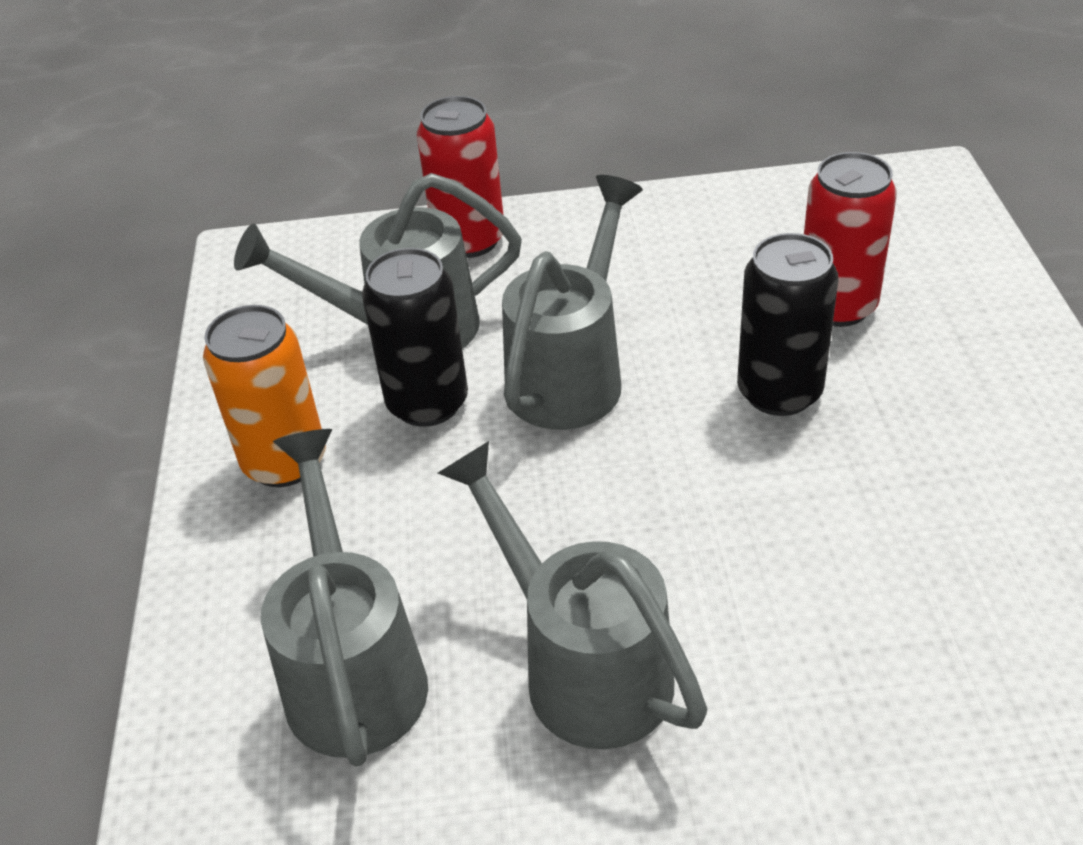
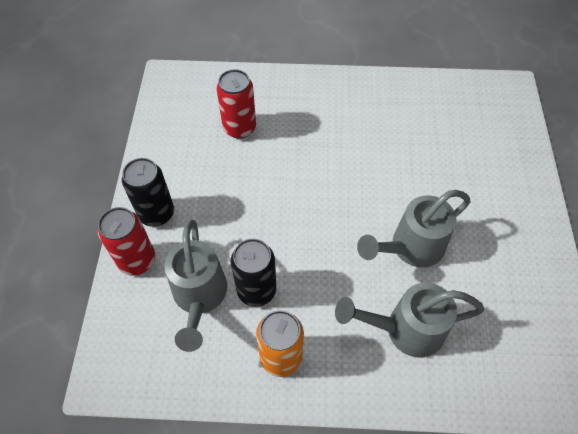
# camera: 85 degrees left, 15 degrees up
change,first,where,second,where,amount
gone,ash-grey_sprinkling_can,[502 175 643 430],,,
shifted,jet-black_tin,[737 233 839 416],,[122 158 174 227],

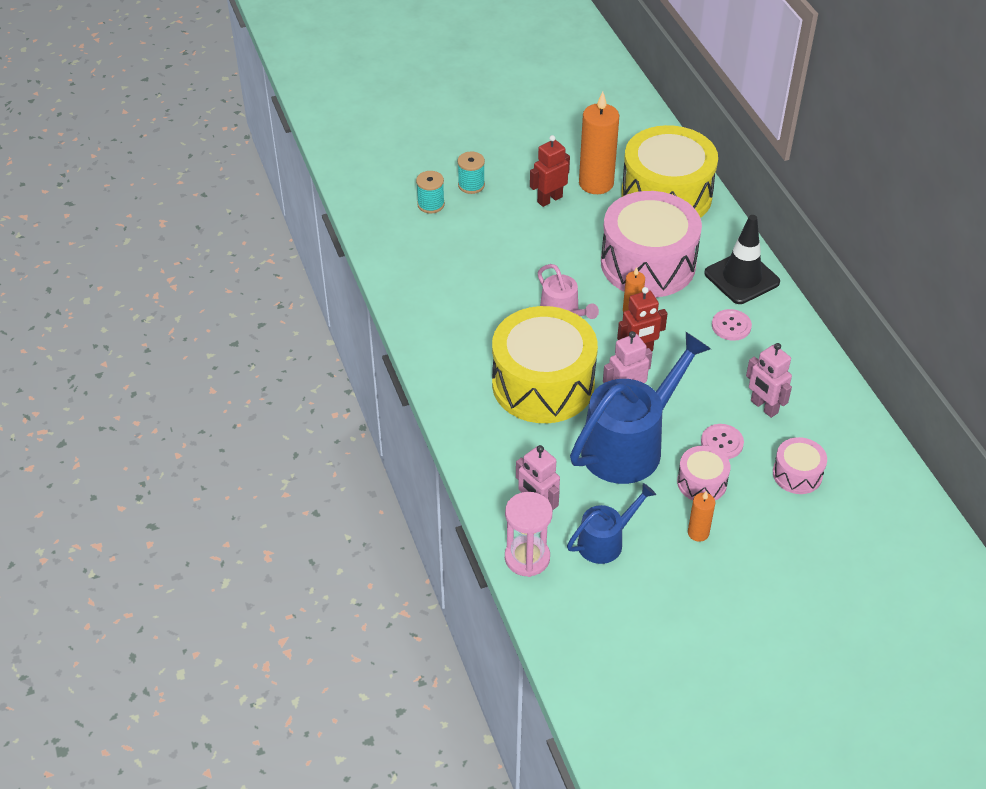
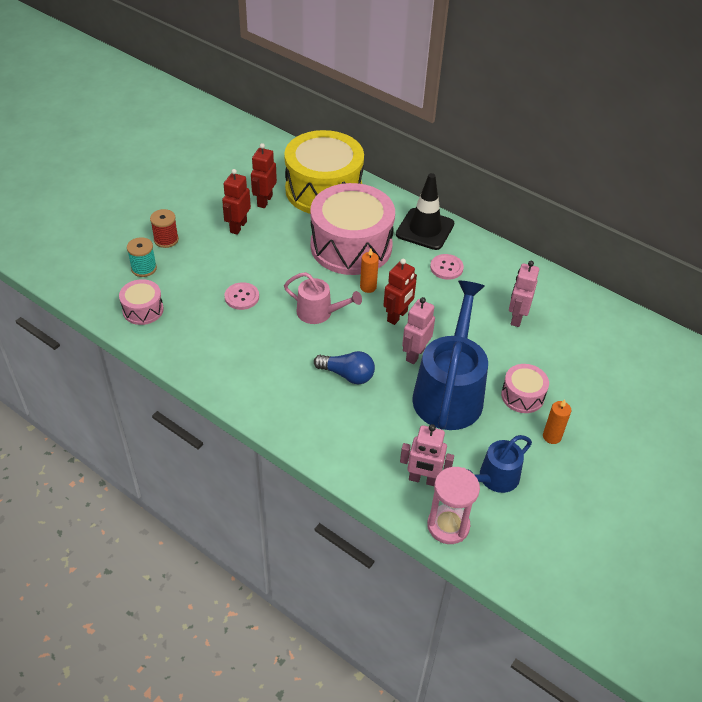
# camera: 35 degrees left, 0 degrees up
change,first,where,second,where,amount
shifted,pink_shirt_button,[701 424 744 459],,[225 282 259 310],
shifted,pink_toy_drum,[773 437 827 494],,[119 279 164 325],
swapped,golden_toy_drum,[492 306 598 423],cobalt_light_bulb,[314 351 375 384],
swapped,bright_orange_candle,[579 91 619 194],crimson_robot_figure,[251 143 277 208],
repainted,aqua_spool,[457 151 485 194],crimson_spool,[150 209 179 248],
rotated,cobalt_sprinkling_can,[567 483 656 564],,[467 435 532 493],150 degrees counterclockwise
rotated,pink_robot_figure,[746 343 792 418],,[509 261 539 327],90 degrees clockwise

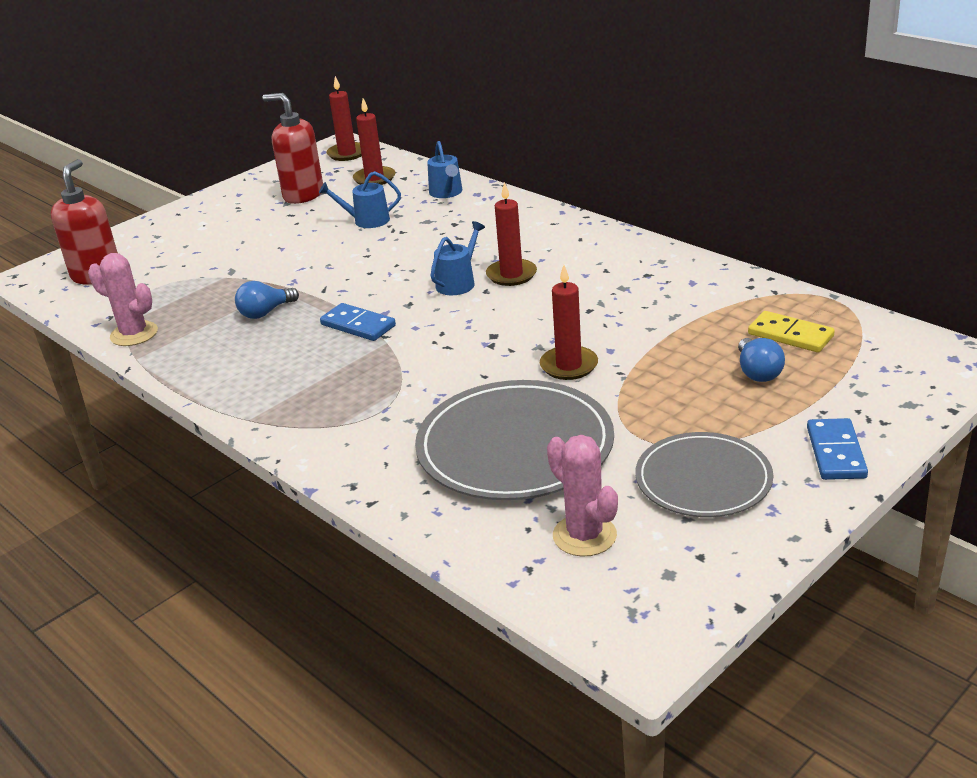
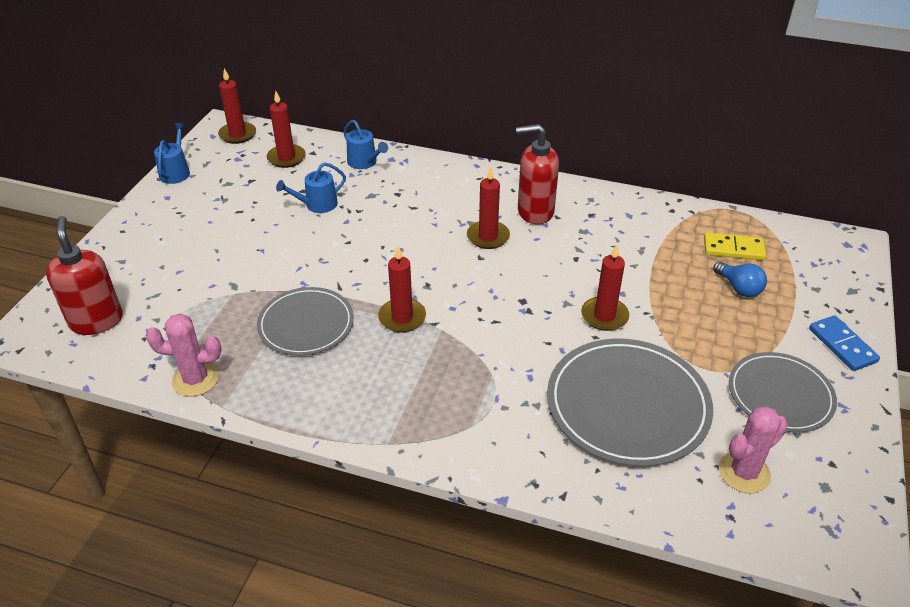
# camera: 30 degrees left, 10 degrees up
change,first,where,second,where,amount
shifted,crimson_soap_dispenser,[262 93 323 204],,[516 124 559 225],
shifted,cobalt_sprinkling_can,[430 221 485 295],,[154 123 190 184],
swapped,cobalt_light_bulb,[235 281 299 319],ash-grey_plate,[257 287 354 356],
swapped,cobalt_domino_tile,[320 303 396 341],crimson_candle,[378 246 426 333],
rotated,pink_saguaro_cactus,[547 435 618 557],,[719 406 788 494],60 degrees counterclockwise

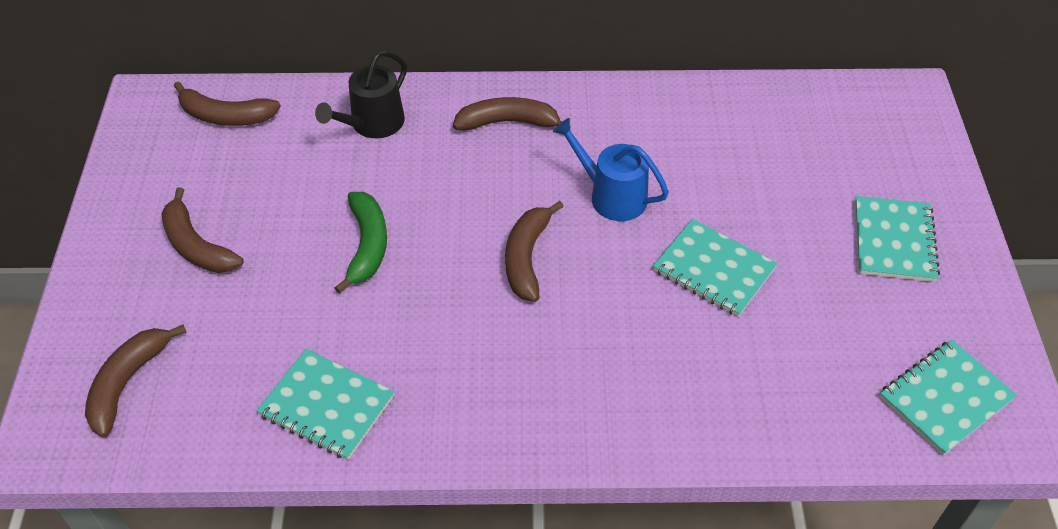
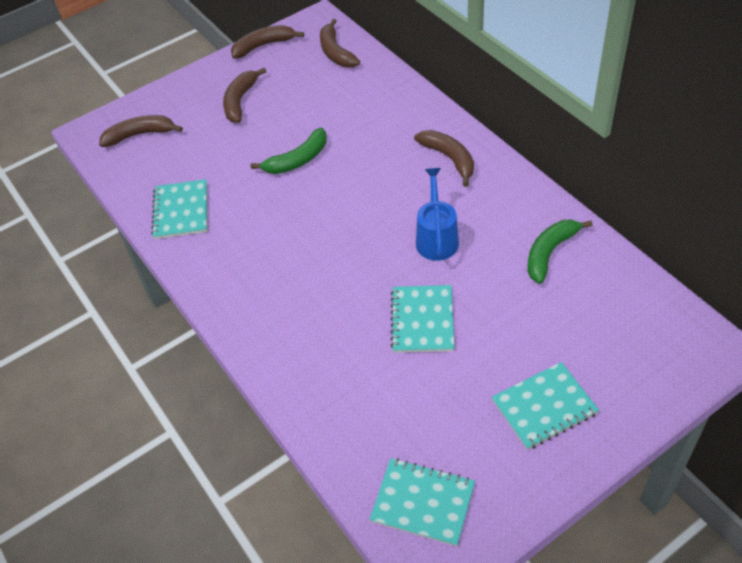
# camera: 60 degrees right, 0 degrees up
change,first,where,second,where,amount
gone,jet-black_sprinkling_can,[315 51 407 138],,,
new,,,leaf-green_banana,[527 219 593 284],
shifted,russet_banana,[505 201 564 302],,[231 25 304 59],

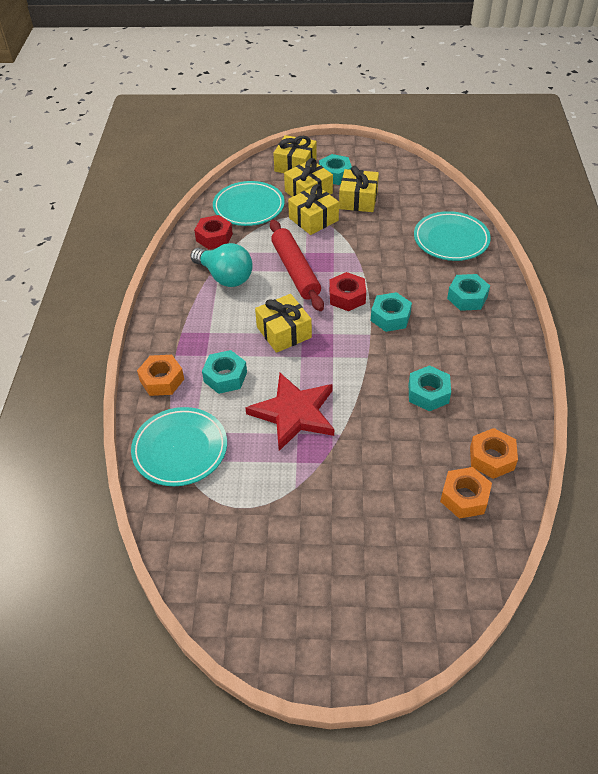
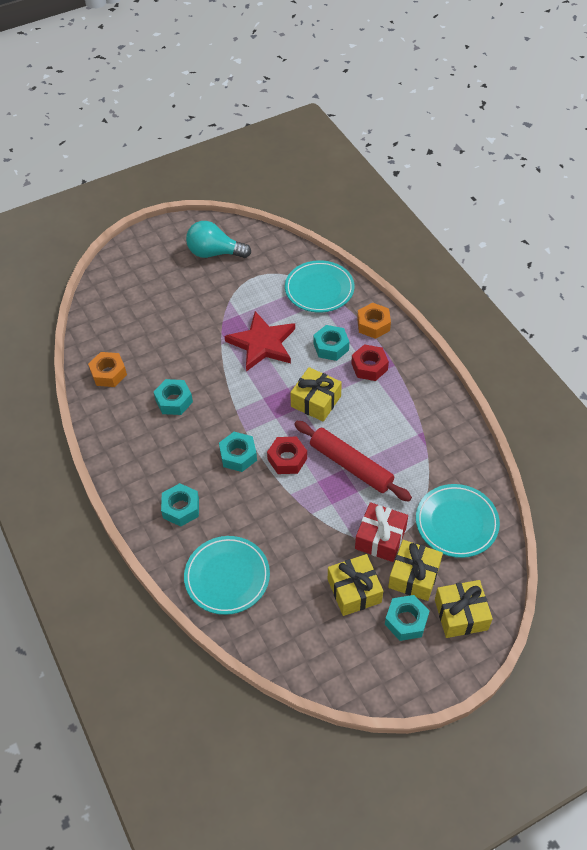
# camera: 150 degrees right, 5 degrees up
change,first,where,second,where,amount
gone,bright_orange_nut,[440 467 492 519],,,
shifted,aqua_light_bulb,[190 243 253 287],,[186 221 251 258],
shifted,crimson_nut,[194 215 233 249],,[351 344 389 381],
repainted,golden_wrapped_gift,[288 184 339 235],crimson_wrapped_gift,[355 502 408 562],

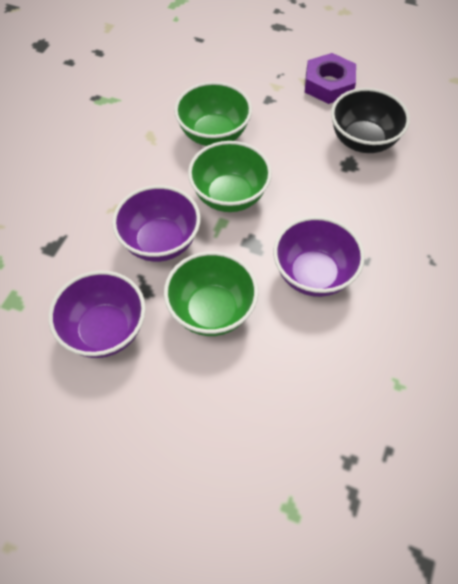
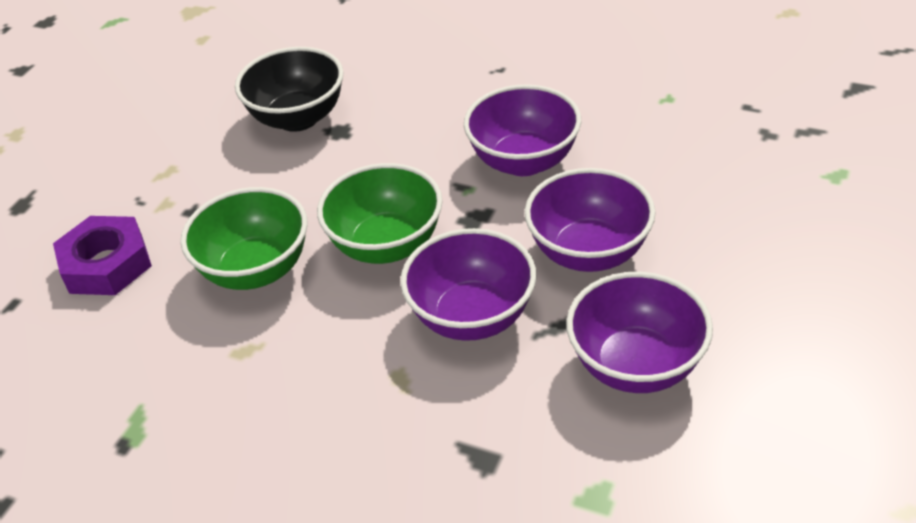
# camera: 85 degrees left, 15 degrees down
change,first,where,second,where,amount
shifted,violet_nut,[305 53 356 104],,[53 216 152 295],
repainted,leaf-green_deep_dish,[164 251 258 336],violet_deep_dish,[525 168 656 272],

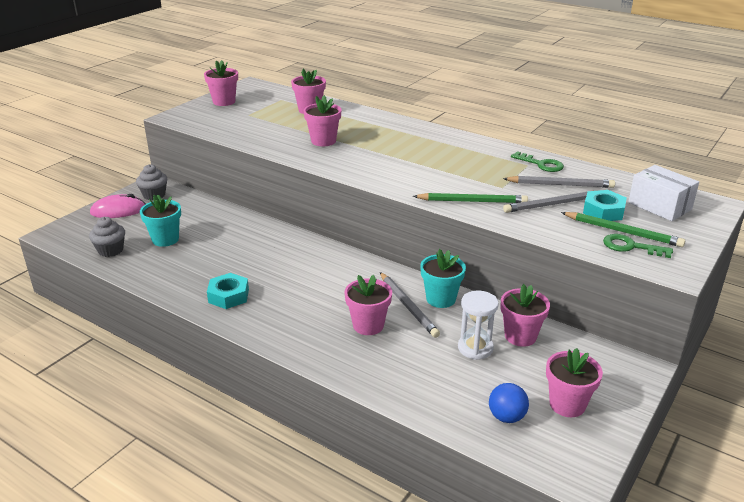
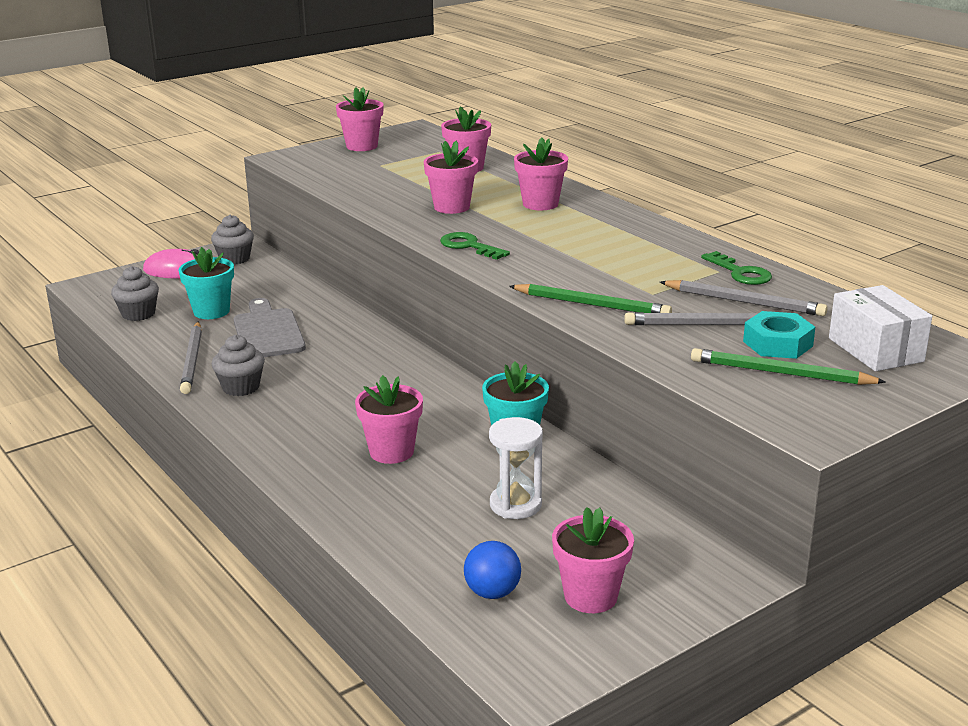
# camera: 20 degrees right, 5 degrees down
change,first,where,second,where,amount
new,,,ash-grey_bread_board,[234 298 306 357],
shifted,ash-grey_wooden_pencil,[380 272 440 338],,[180 322 202 394],
shifted,pink_flower_pot,[501 284 550 347],,[514 137 568 210],
shifted,leaf-green_key,[603 234 673 258],,[440 232 510 260],
swapped,aqua_nut,[207 273 249 309],ash-grey_fairy_cake,[212 335 265 396],
rotated,leaf-green_wooden_pencil,[561 212 685 247],,[691 348 886 385],150 degrees clockwise

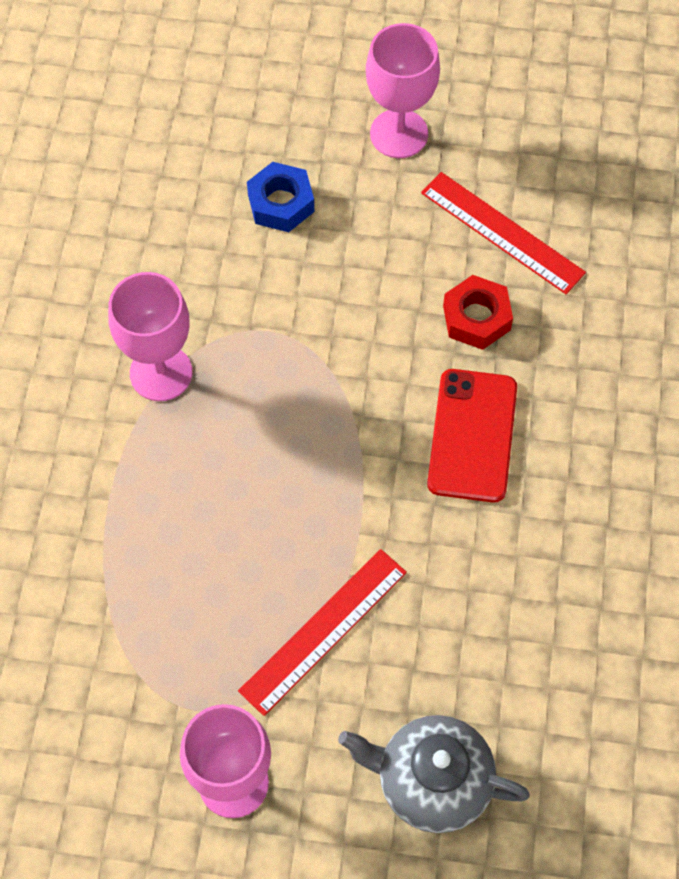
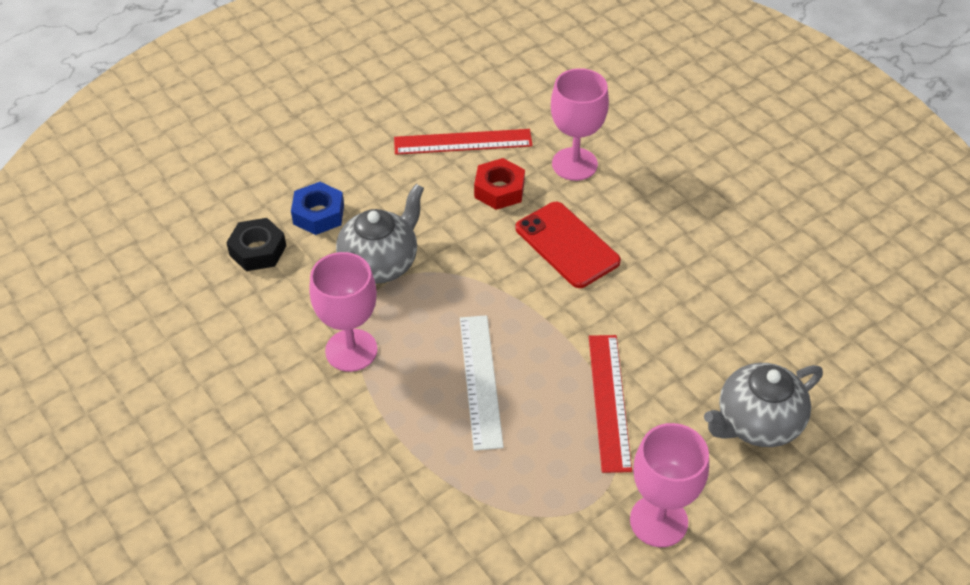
# camera: 45 degrees left, 15 degrees down
change,first,where,second,where,amount
new,,,jet-black_nut,[226 218 286 271],
new,,,ash-grey_teapot,[336 184 424 284],
new,,,pure_white_straightedge,[460 315 504 451],
shifted,pink_wine_glass,[366 23 440 158],,[551 68 609 181],

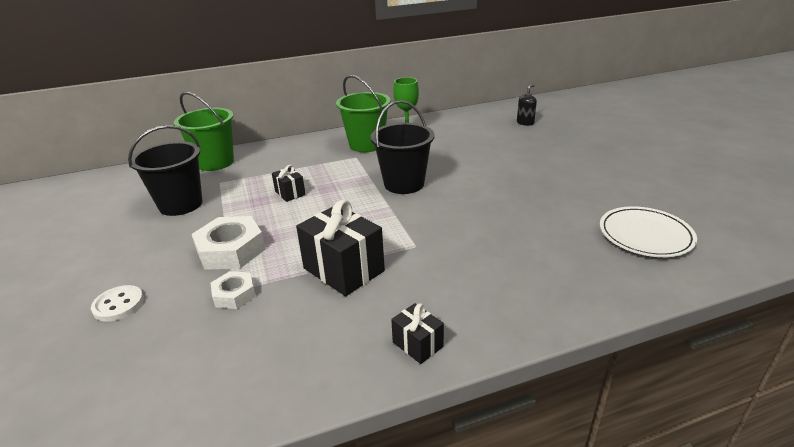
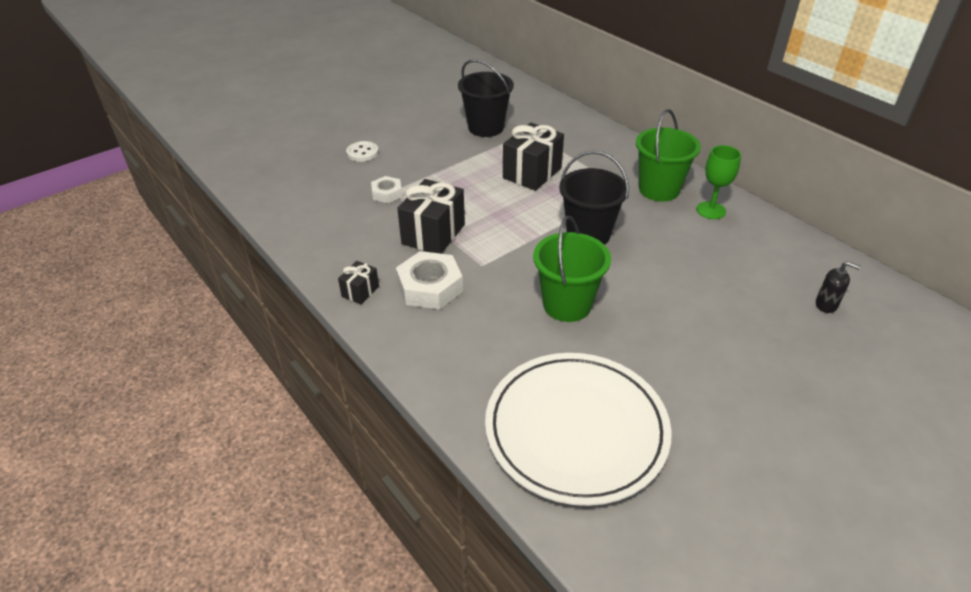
# camera: 70 degrees right, 10 degrees up
change,first,where,second,where,amount
shifted,leaf-green_sand_bucket,[174 92 234 171],,[533 216 611 322],
shifted,pure_white_nut,[192 216 265 270],,[396 251 463 309],
scaled,jet-black_wrapped_gift,[272 165 306 202],,[503 123 564 191],x1.95
scaled,pure_white_plate,[600 206 697 257],,[485 353 672 506],x1.75

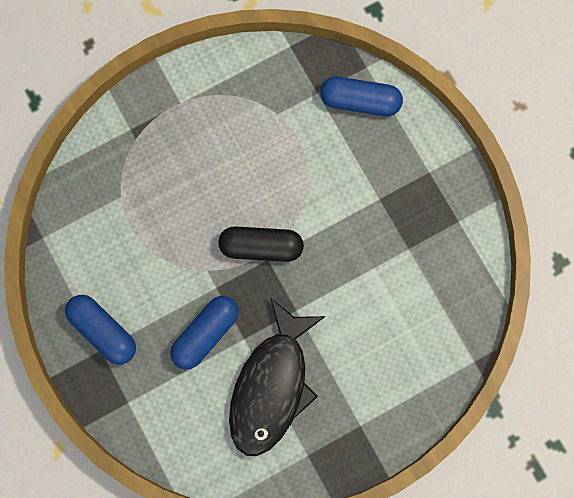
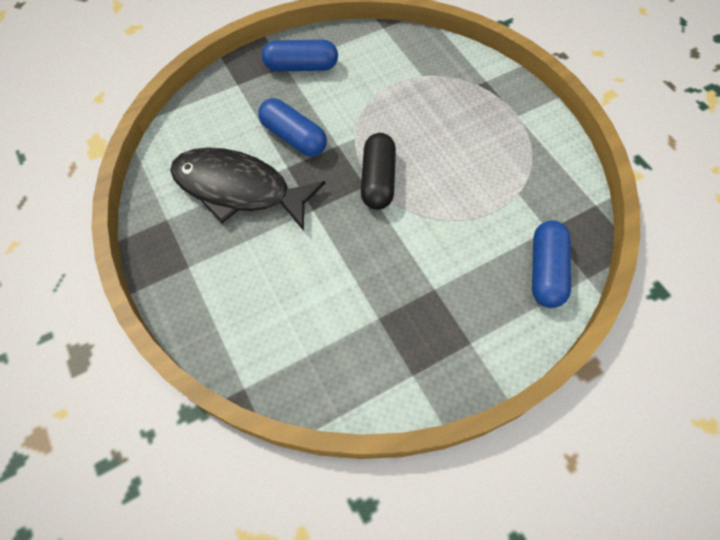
# camera: 90 degrees right, 15 degrees down
change,first,where,second,where,amount
rotated,cobalt_pill,[65 295 136 365],,[262 40 338 71],45 degrees clockwise

